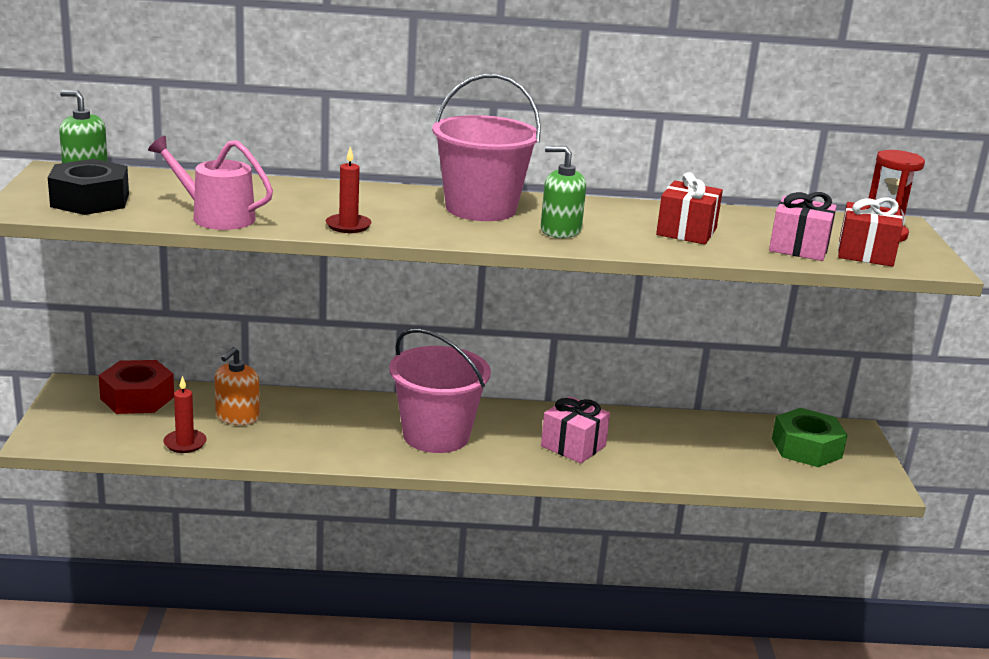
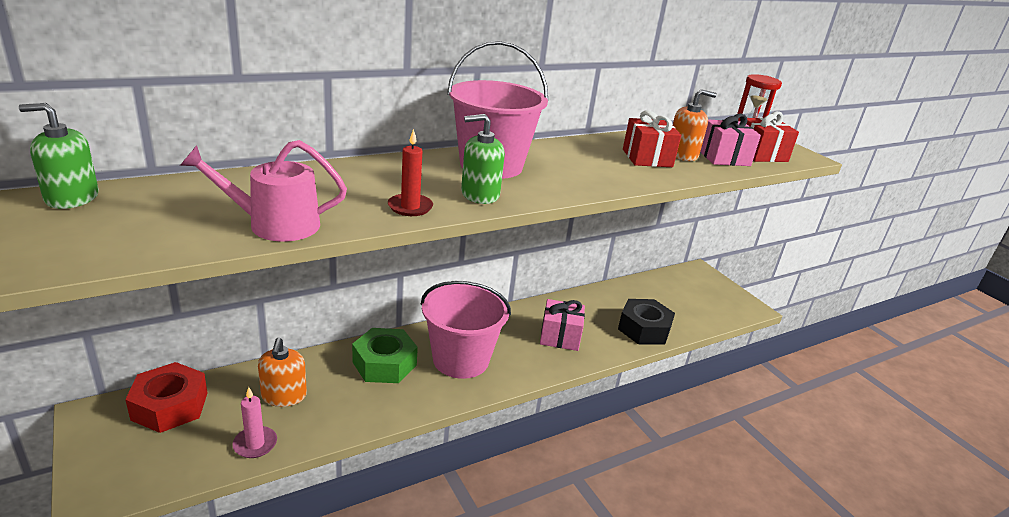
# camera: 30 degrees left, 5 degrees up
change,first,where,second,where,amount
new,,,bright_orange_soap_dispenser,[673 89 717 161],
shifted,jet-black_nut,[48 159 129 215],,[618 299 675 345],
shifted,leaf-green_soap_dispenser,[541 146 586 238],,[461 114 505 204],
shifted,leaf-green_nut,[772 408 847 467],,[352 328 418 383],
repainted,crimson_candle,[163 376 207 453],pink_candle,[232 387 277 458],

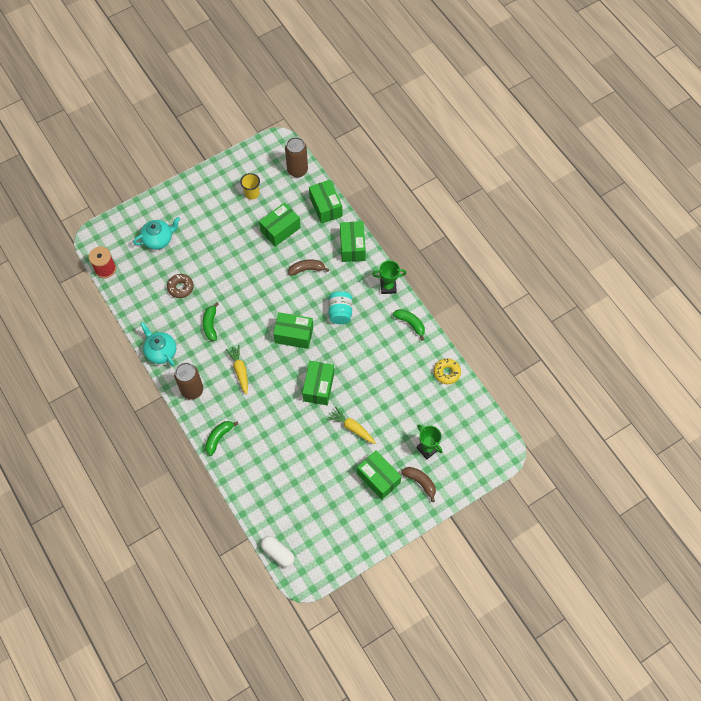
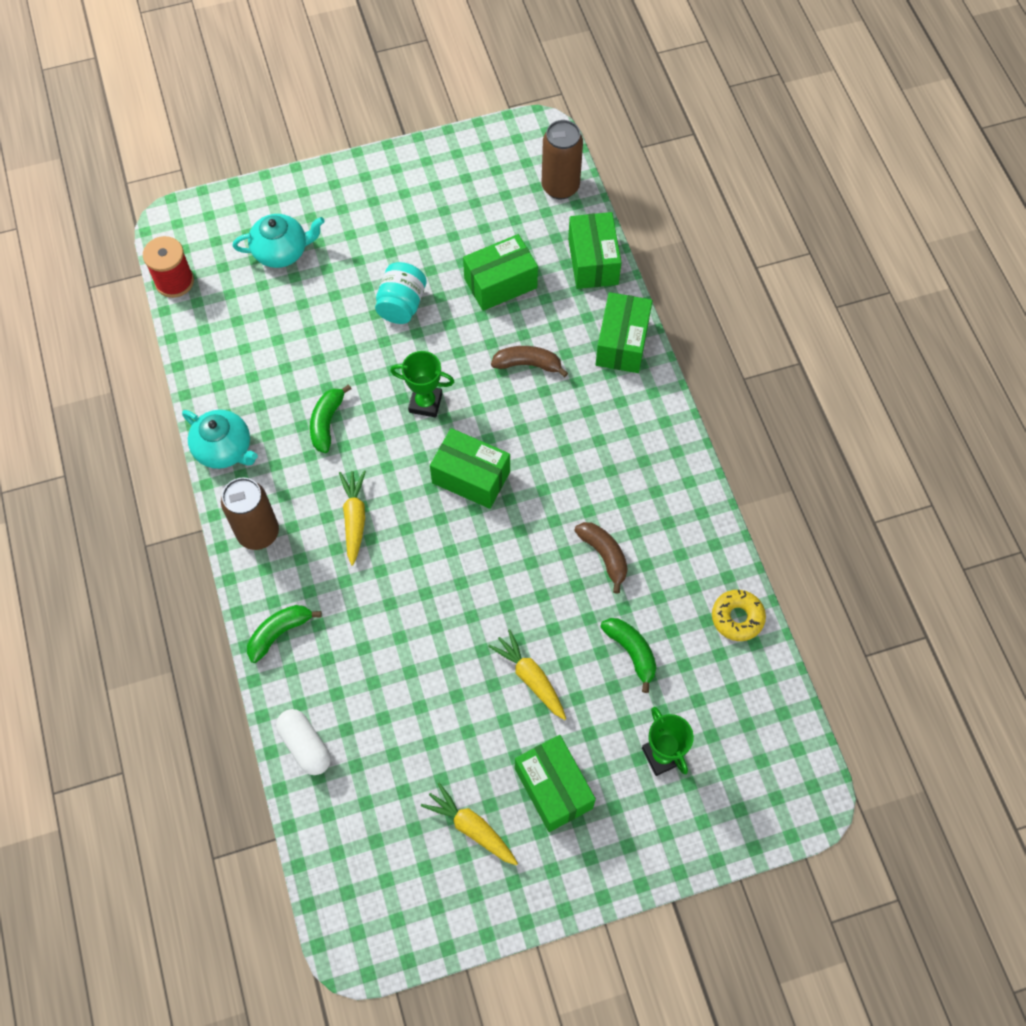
# camera: 15 degrees right, 0 degrees up
change,first,where,second,where,amount
gone,russet_donut,[167 274 194 298],,,
gone,golden_tumbler,[240 173 260 199],,,
gone,leaf-green_box,[302 361 334 405],,,
new,,,golden_carrot,[421 783 518 866],
shifted,pure_white_pill,[261 536 295 567],,[276 709 331 775],
shifted,aqua_jar,[328 291 352 324],,[375 262 427 324],
shifted,leaf-green_prize_cup,[372 260 407 294],,[390 351 454 418],
shifted,leaf-green_banana,[393 309 425 341],,[600 618 657 693],
shifted,russet_banana,[401 467 436 502],,[574 522 628 594],
rotated,aqua_teapot,[140 322 176 366],,[182 410 258 469],150 degrees clockwise

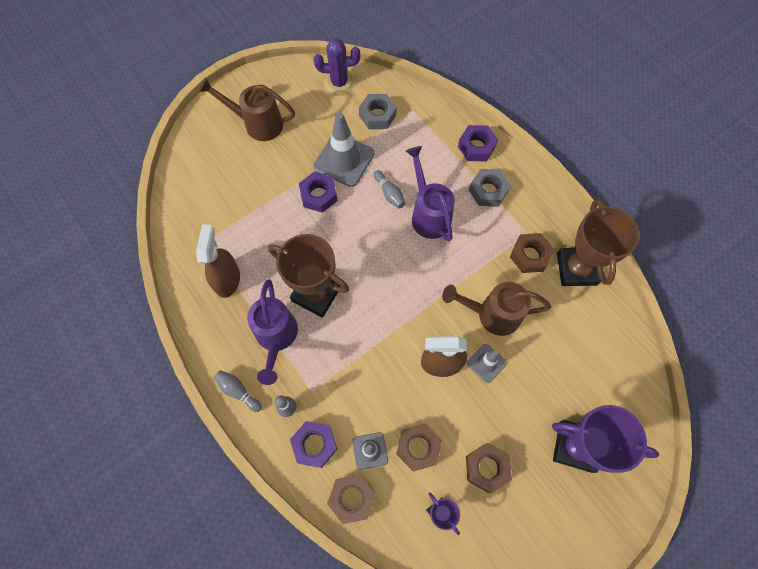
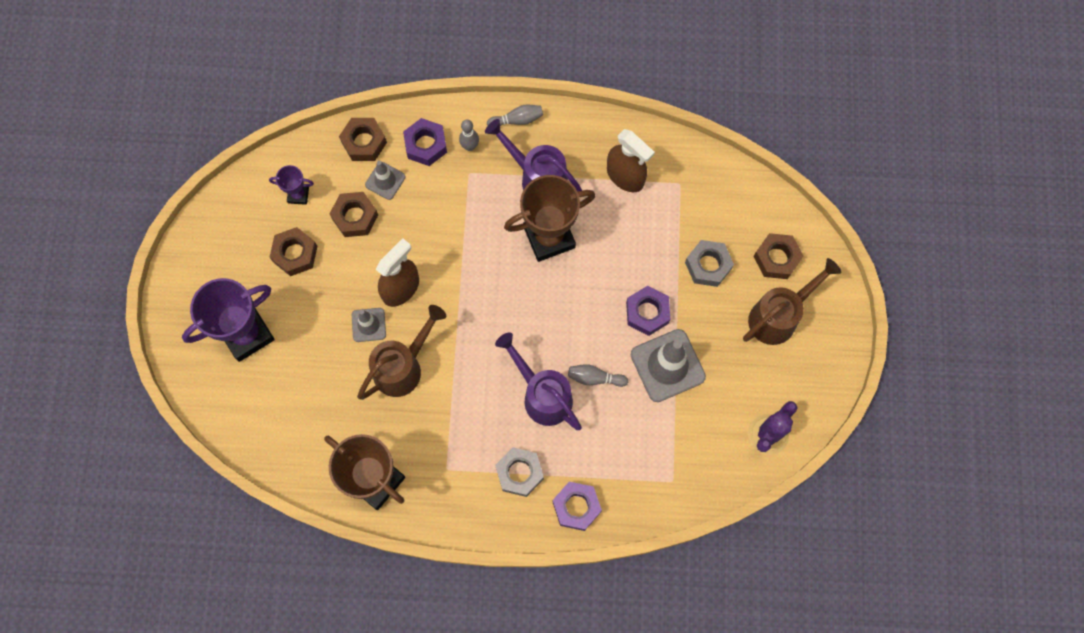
# camera: 130 degrees right, 5 degrees up
change,first,where,second,where,amount
shifted,ash-grey_nut,[359 94 397 129],,[685 240 734 287],
shifted,russet_nut,[510 233 554 273],,[753 233 803 279],
rotated,violet_sprinkling_can,[406 146 455 241],,[495 332 582 430],150 degrees counterclockwise

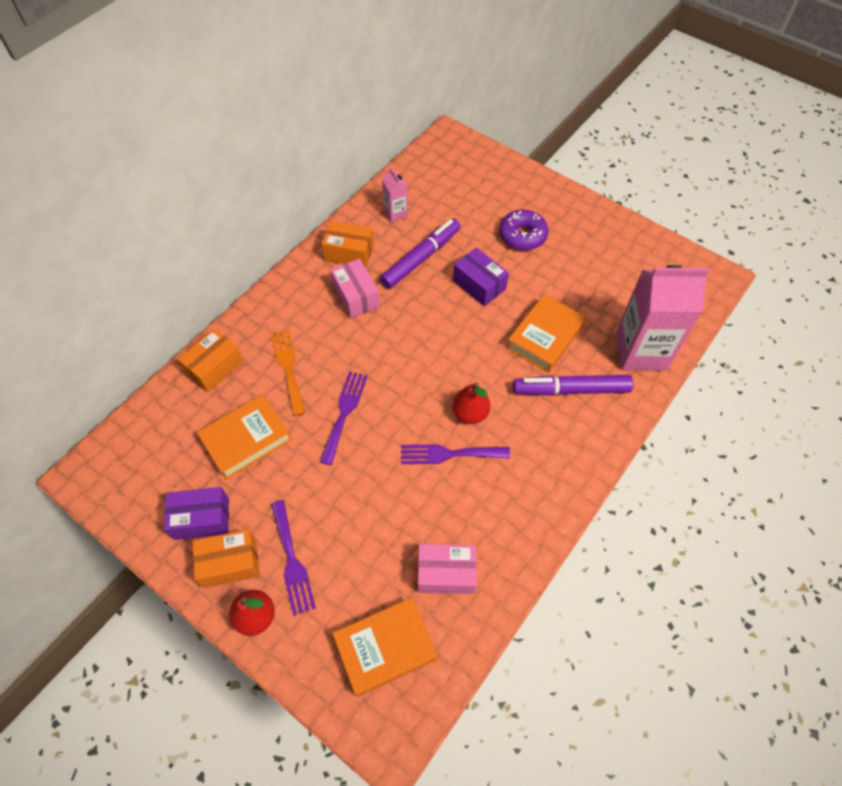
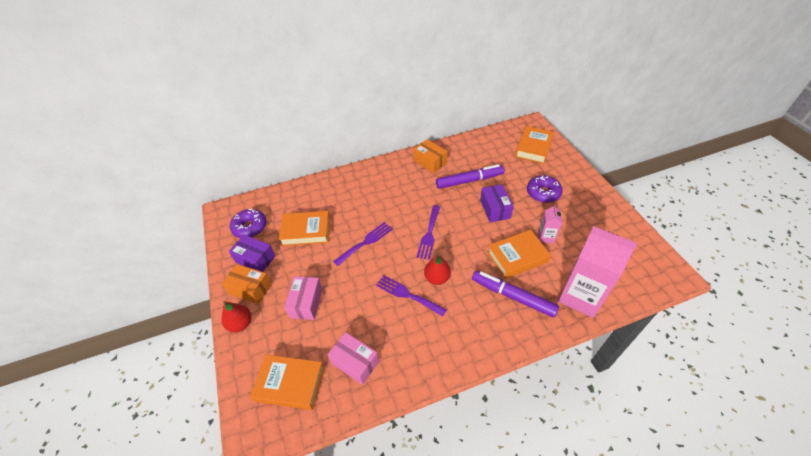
# camera: 35 degrees right, 10 degrees down
change,first,where,second,where,amount
gone,bright_orange_box,[178 328 244 392],,,
gone,bright_orange_fork,[270 329 305 416],,,
new,,,violet_donut,[230 209 266 238],
new,,,bright_orange_book,[515 126 554 164],
shifted,violet_fork,[271 500 316 616],,[416 205 440 260],
shifted,pink_box,[330 259 380 318],,[284 276 322 320],
shifted,pink_carton,[382 167 408 222],,[538 204 562 243],

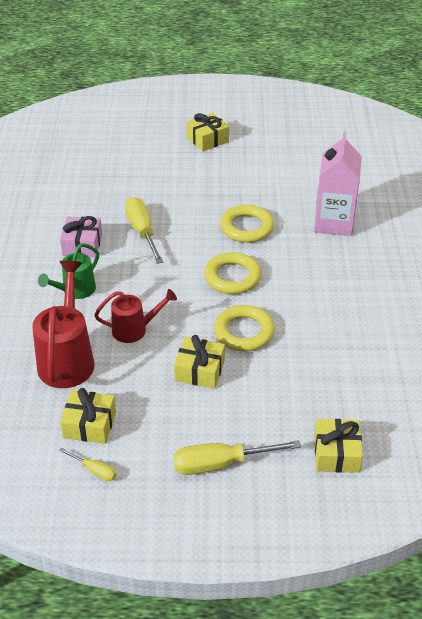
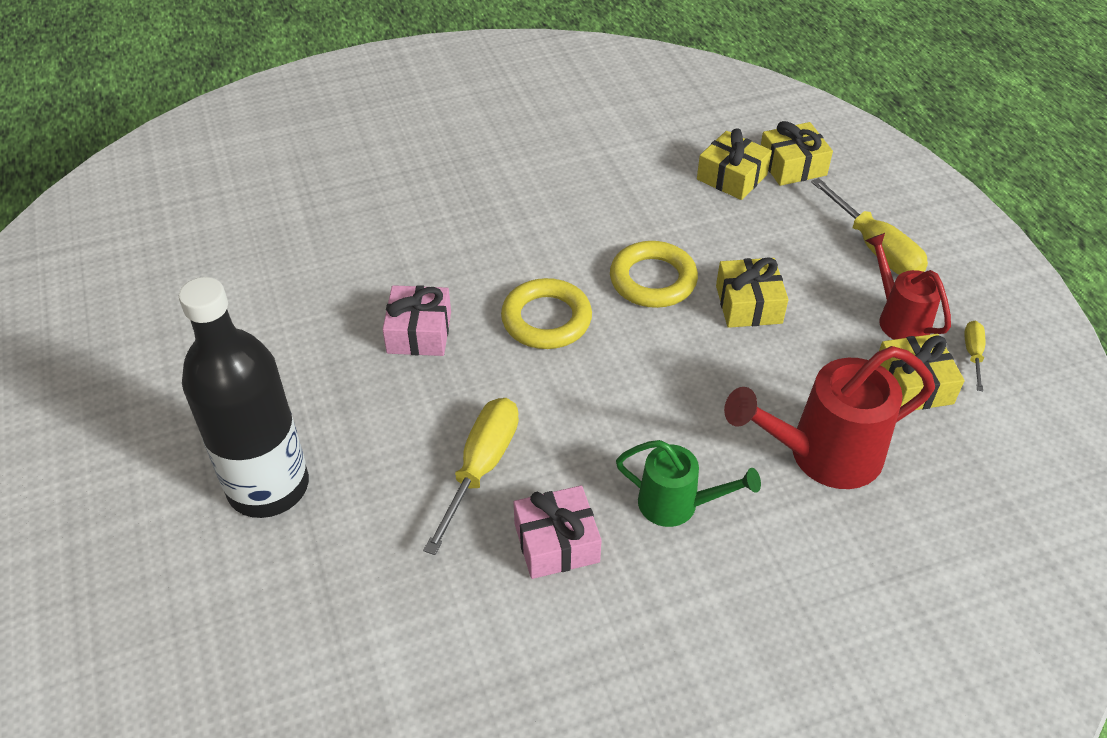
# camera: 110 degrees left, 5 degrees up
change,first,where,second,where,amount
gone,pink_carton,[314 132 362 236],,,
new,,,jet-black_drink_bottle,[179 277 309 518],
shifted,crimson_sprinkling_can,[94 289 177 343],,[865 233 951 340],
shifted,golden_wrapped_gift,[187 113 229 151],,[697 129 772 200],
swapped,golden_hoop,[220 205 274 243],pink_wrapped_gift,[382 285 451 356],
rotated,golden_screwdriver,[125 197 163 264],,[423 398 519 555],150 degrees clockwise

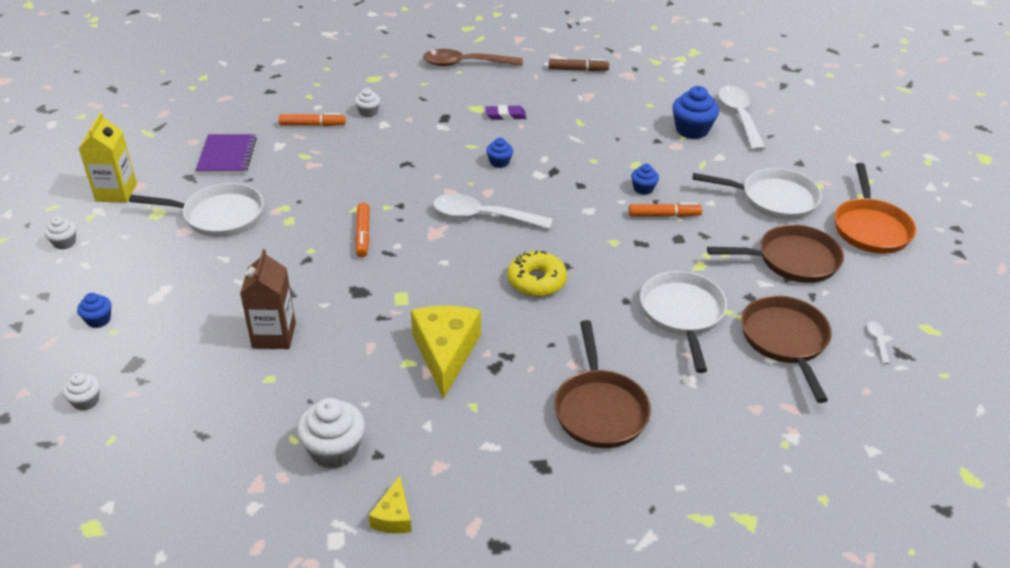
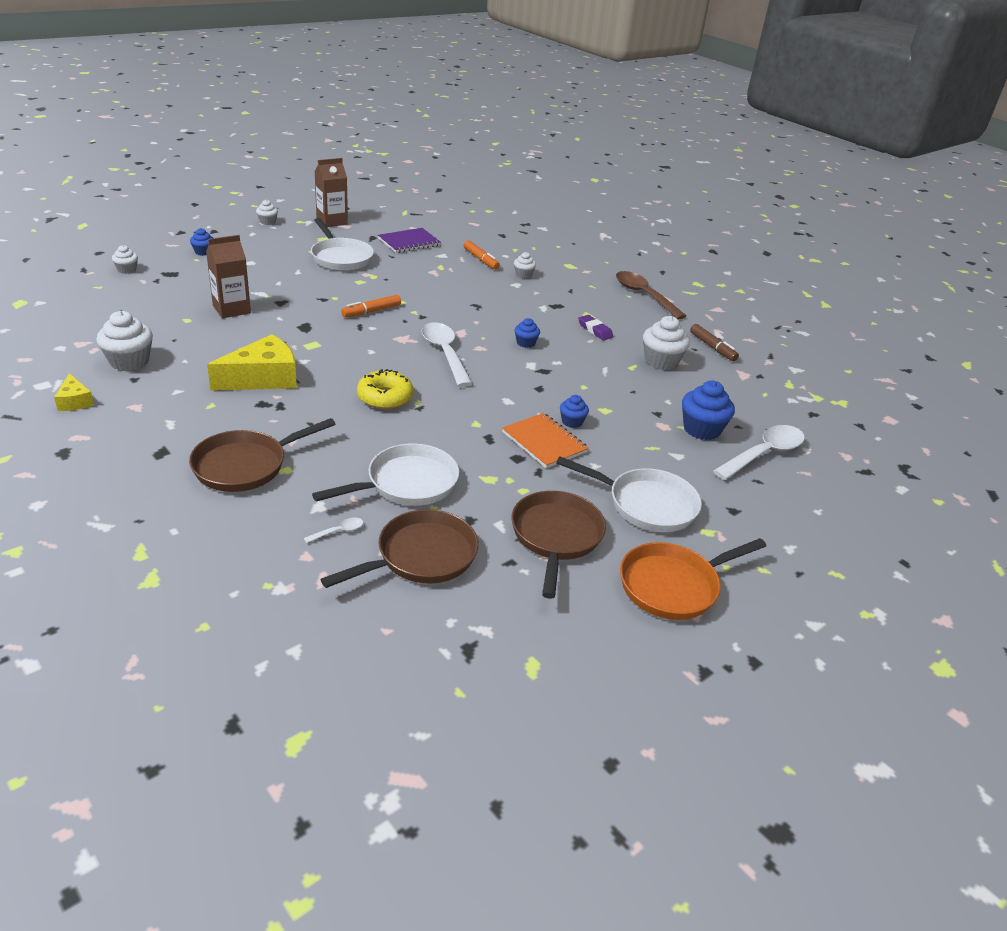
# camera: 55 degrees right, 5 degrees down
change,first,where,second,where,amount
new,,,pure_white_fairy_cake,[643 316 690 370],
shifted,pure_white_teaspoon,[867 321 890 364],,[304 517 364 543],
swapped,bright_orange_marker,[629 203 702 217],bright_orange_notepad,[502 413 589 468],
repainted,golden_carton,[79 113 137 203],russet_carton,[315 158 348 227],
rotated,golden_cheese,[369 475 411 533],,[54 373 94 411],90 degrees counterclockwise
rotated,pure_white_pan,[692 168 822 220],,[556 456 702 532],45 degrees counterclockwise
rotated,russet_pan,[707 224 844 283],,[511 491 606 599],135 degrees counterclockwise

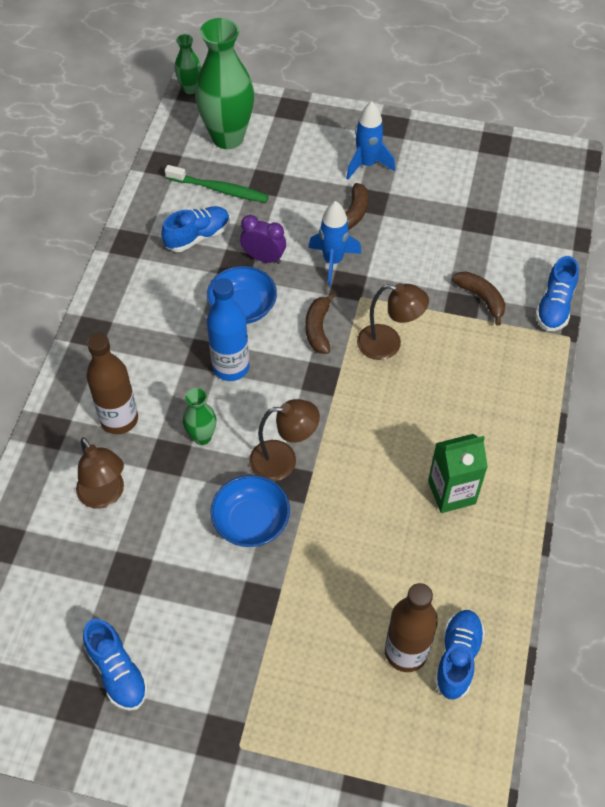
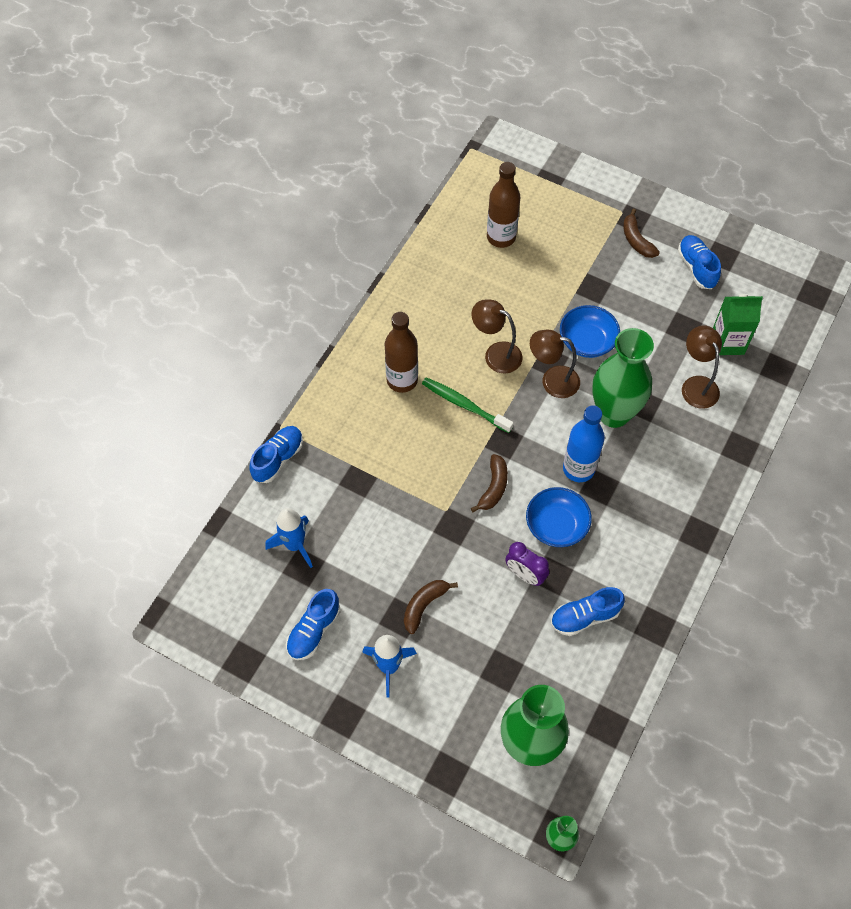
# camera: 165 degrees left, 5 degrees up
change,first,where,second,where,amount
shifted,russet_drink_bottle,[86 333 138 434],,[385 312 418 393],
shifted,leaf-green_dental_brush,[165 165 269 203],,[422 378 514 433],
shifted,cobalt_spaceship,[309 201 362 286],,[265 508 313 568],
shifted,russet_lamp,[357 283 429 360],,[472 299 523 374],
shifted,leaf-green_carton,[428 434 488 513],,[713 294 763 355],
shifted,cobalt_lace-up_shoe,[434 610 485 700],,[286 589 340 660],
shifted,russet_banana,[452 272 506 326],,[623 209 660 258],
scaled,leaf-green_vase,[183 388 217 445],,[592 328 654 428],x2.09

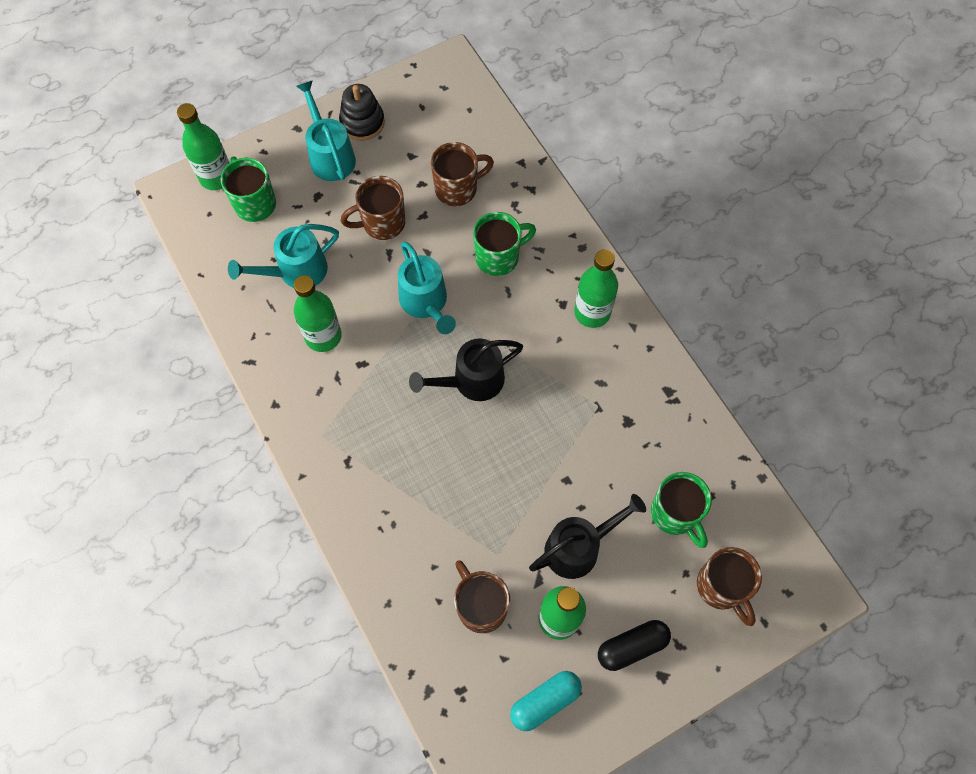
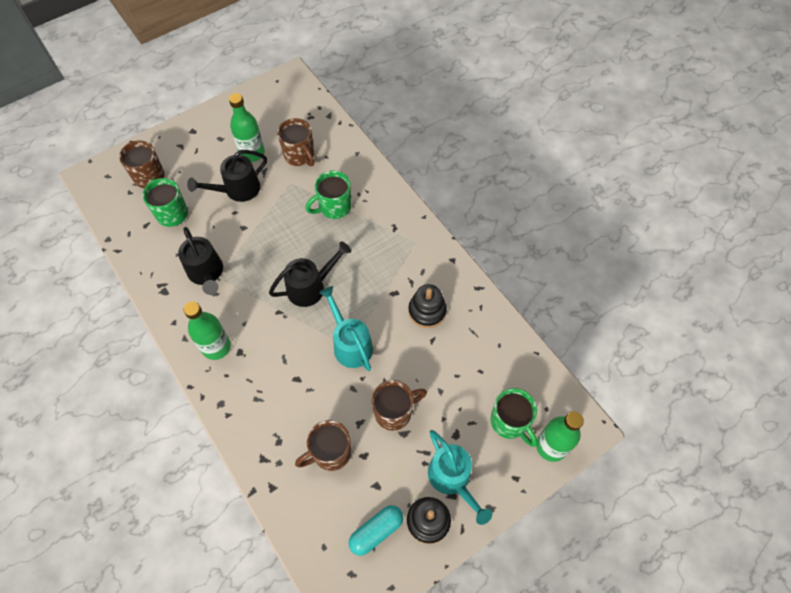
# camera: 175 degrees right, 5 degrees down
change,first,where,second,where,amount
gone,aqua_sprinkling_can,[228 224 339 288],,,
gone,jet-black_pill,[598 620 671 671],,,
new,,,jet-black_sprinkling_can,[178 227 223 295],
shifted,leaf-green_mug,[473 212 536 276],,[306 171 351 219],
shifted,aqua_pill,[510 671 582 731],,[349 505 403 556],
swapped,leaf-green_drink_bottle,[294 275 342 352],jet-black_ring_stacker,[408 284 447 328],

